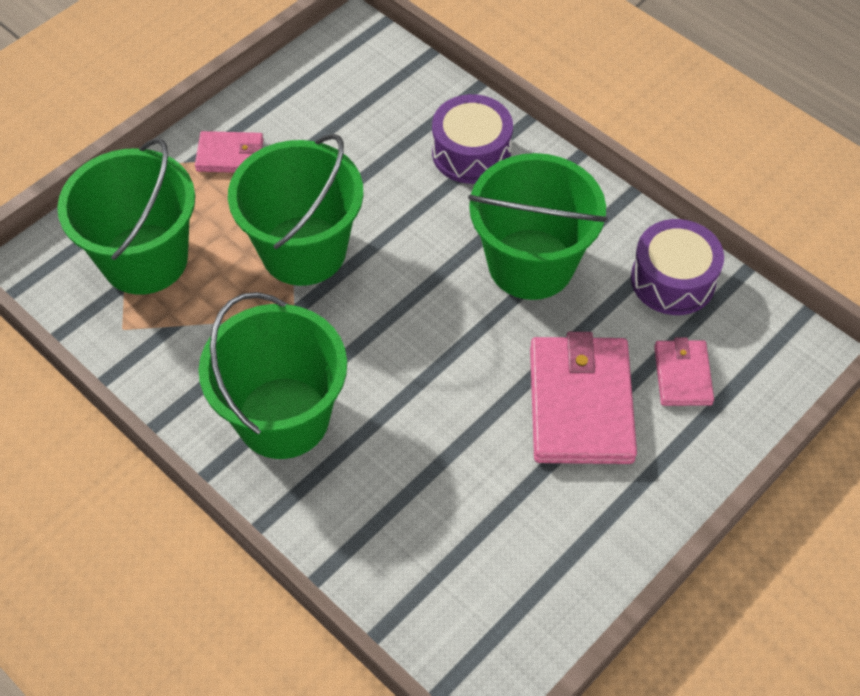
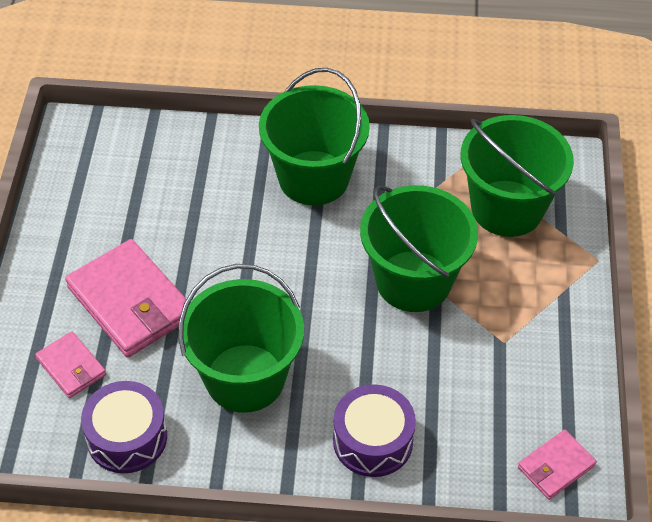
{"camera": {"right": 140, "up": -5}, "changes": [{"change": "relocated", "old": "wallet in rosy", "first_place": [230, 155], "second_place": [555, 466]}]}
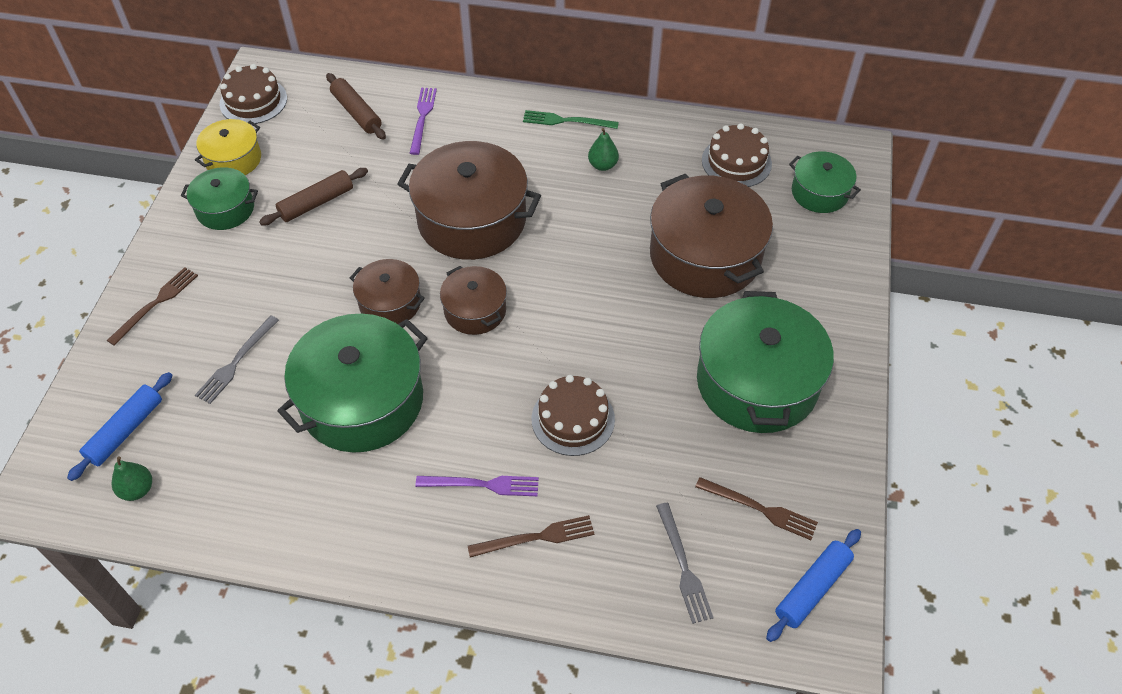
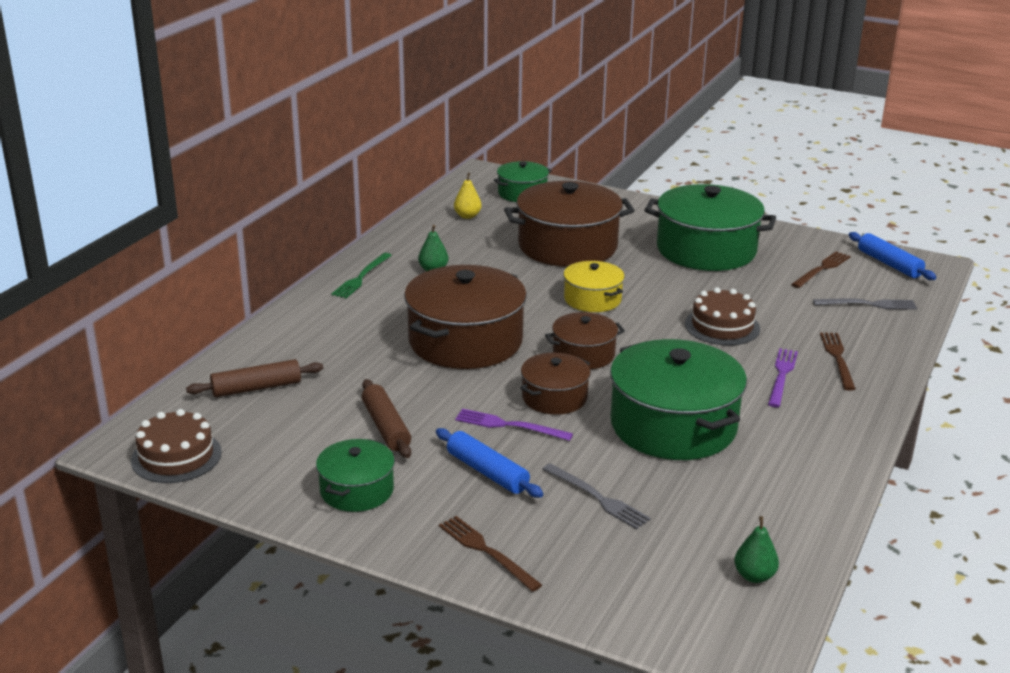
{"camera": {"right": -75, "up": -25}, "changes": [{"change": "relocated", "old": "rolling pin in royal blue", "first_place": [125, 431], "second_place": [487, 472]}, {"change": "relocated", "old": "cooking pot in yellow", "first_place": [233, 159], "second_place": [592, 299]}, {"change": "relocated", "old": "fork in royal purple", "first_place": [422, 118], "second_place": [509, 425]}, {"change": "exchanged", "old": "cake in brown", "new": "pear in yellow", "first_place": [736, 162], "second_place": [467, 216]}]}
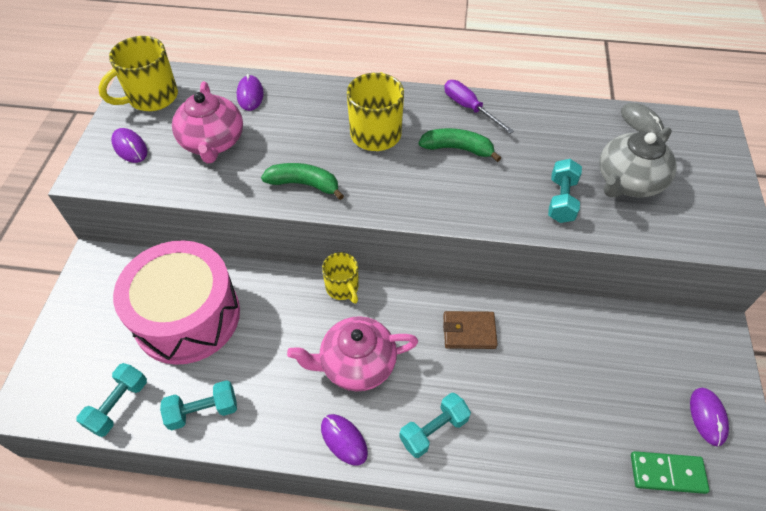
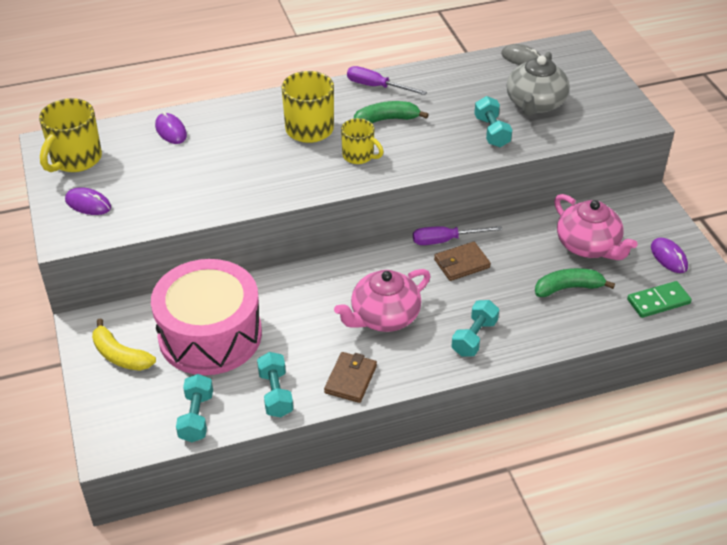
{"camera": {"right": -25, "up": -10}, "changes": [{"change": "missing", "old": "computer mouse in royal purple", "first_place": [344, 440]}, {"change": "appeared", "new": "banana fruit in yellow", "second_place": [120, 355]}, {"change": "appeared", "new": "wallet in brown", "second_place": [350, 379]}, {"change": "appeared", "new": "screwdriver in royal purple", "second_place": [445, 240]}, {"change": "relocated", "old": "tea pot in rosy", "first_place": [213, 142], "second_place": [588, 246]}, {"change": "relocated", "old": "banana fruit in green", "first_place": [304, 184], "second_place": [568, 288]}, {"change": "relocated", "old": "mug in yellow", "first_place": [342, 288], "second_place": [359, 156]}, {"change": "spun", "old": "hand weight in aqua", "first_place": [203, 411], "second_place": [275, 393], "degrees": -60}]}
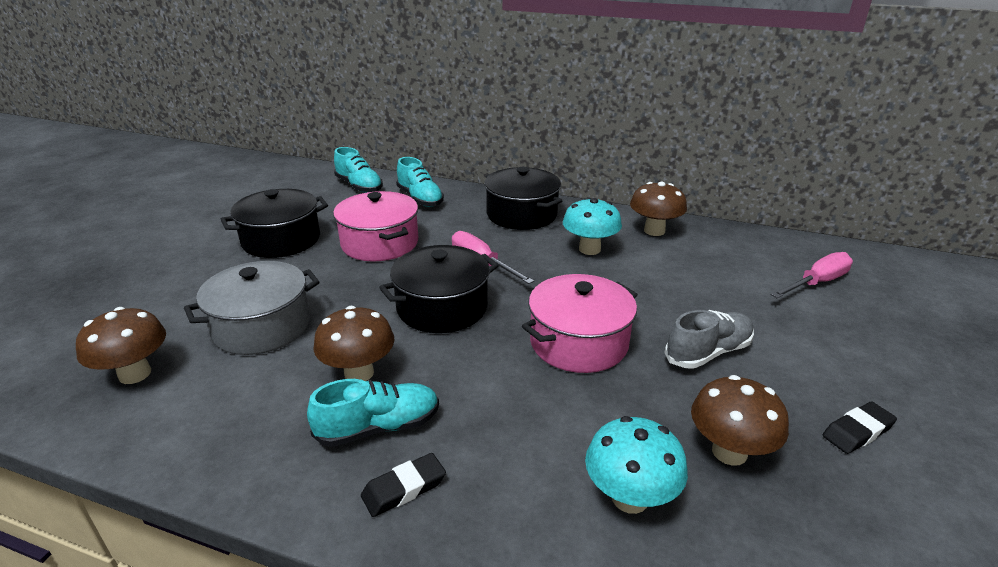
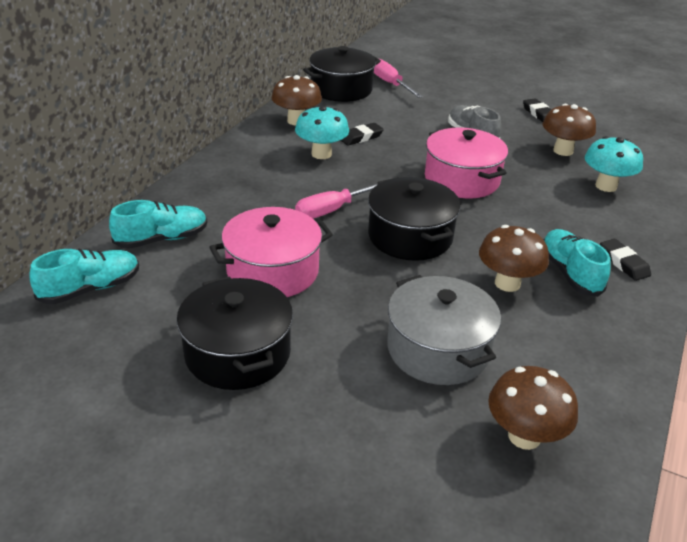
{"camera": {"right": -85, "up": 5}, "changes": [{"change": "appeared", "new": "eraser in ebony", "second_place": [361, 137]}, {"change": "relocated", "old": "cooking pot in ebony", "first_place": [521, 214], "second_place": [341, 89]}]}
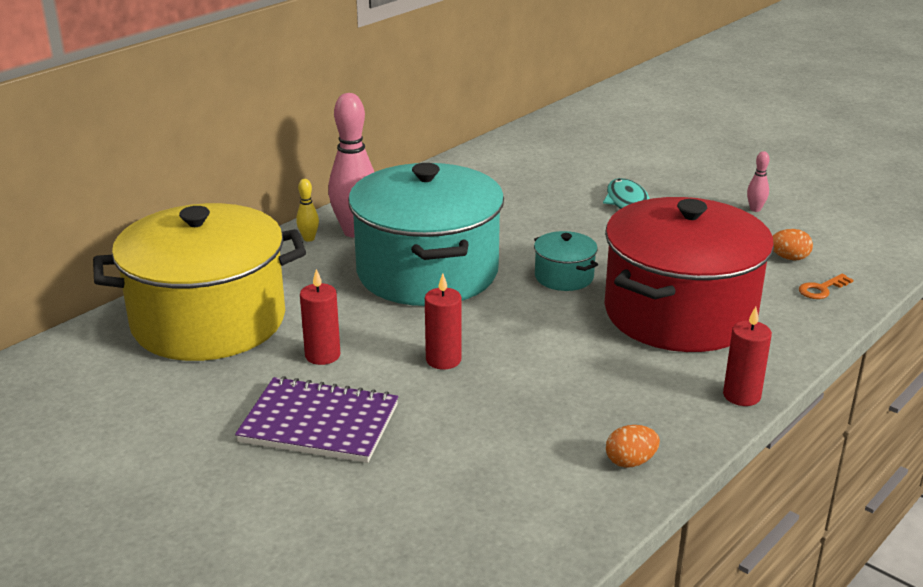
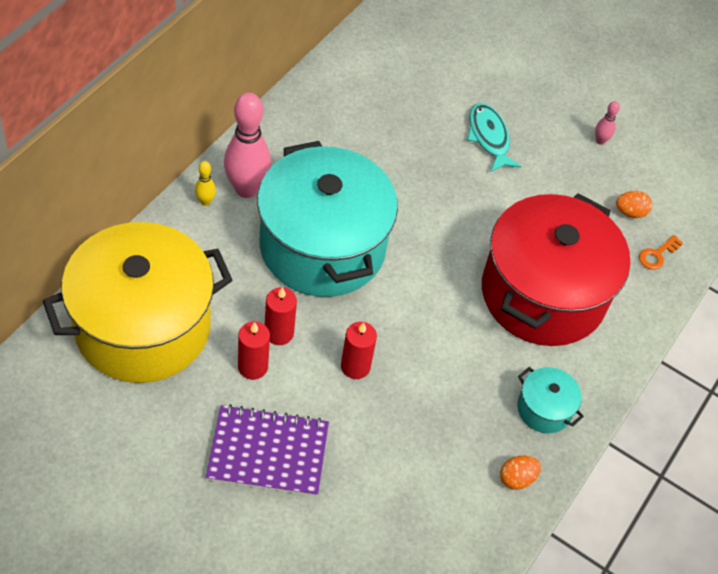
{"camera": {"right": -15, "up": 25}, "changes": [{"change": "relocated", "old": "cooking pot in aqua", "first_place": [564, 277], "second_place": [544, 409]}, {"change": "relocated", "old": "candle in red", "first_place": [741, 395], "second_place": [279, 333]}]}
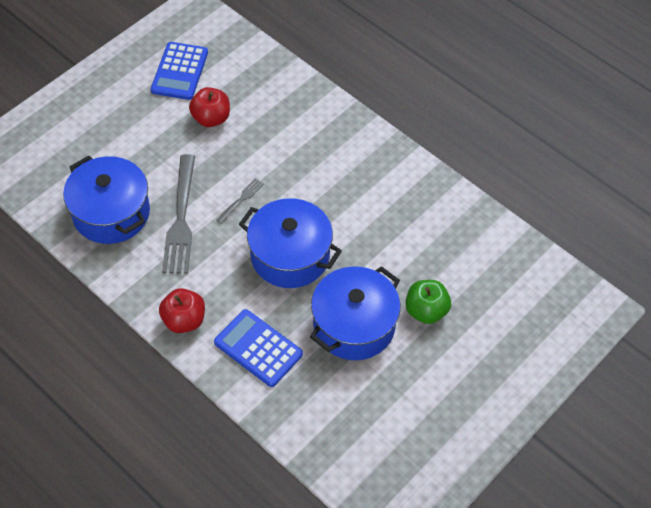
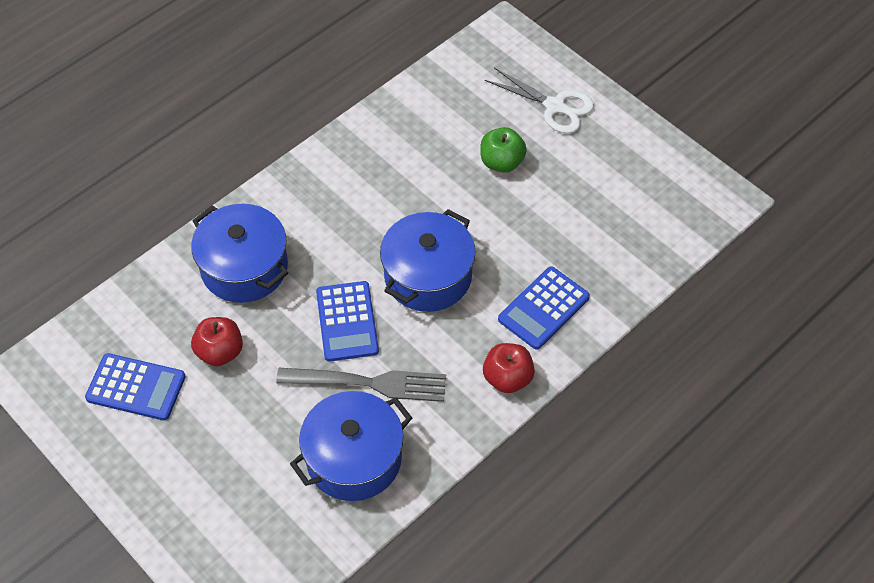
{"camera": {"right": -85, "up": 0}, "changes": [{"change": "appeared", "new": "shears in white", "second_place": [555, 107]}, {"change": "relocated", "old": "cooking pot in royal blue", "first_place": [354, 325], "second_place": [244, 267]}, {"change": "exchanged", "old": "fork in gray", "new": "adding machine in royal blue", "first_place": [241, 200], "second_place": [347, 322]}]}
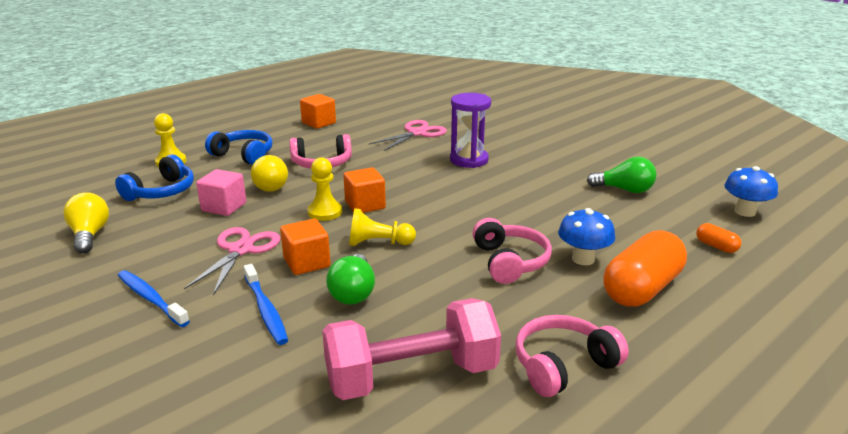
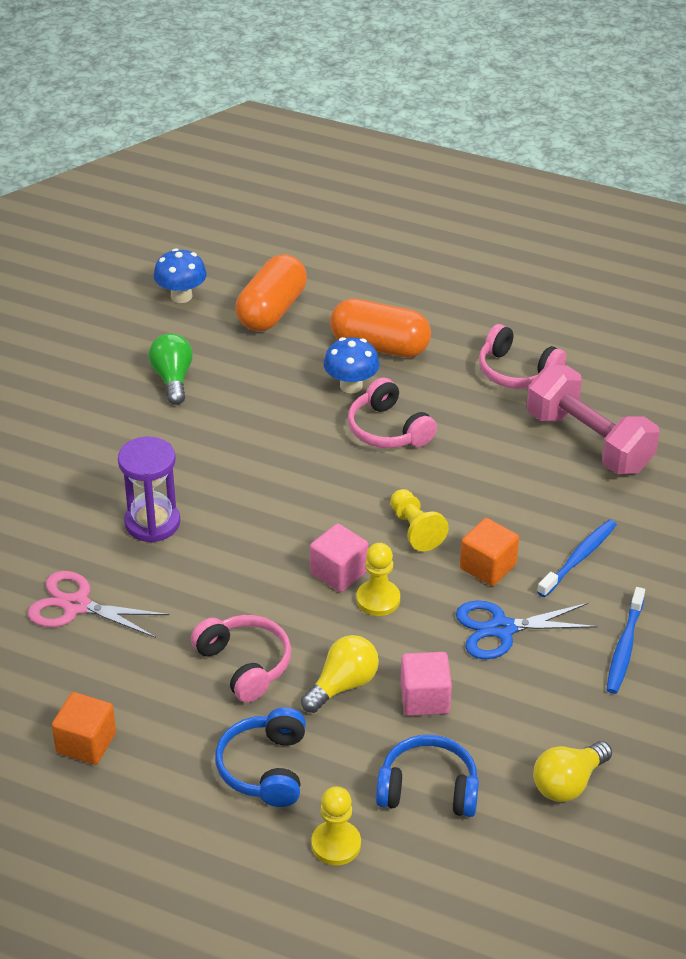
{"camera": {"right": -115, "up": 15}, "changes": [{"change": "missing", "old": "light bulb in green", "first_place": [353, 293]}, {"change": "colour", "old": "shears in rosy", "new": "shears in royal blue", "first_place": [241, 250], "second_place": [502, 629]}, {"change": "colour", "old": "cube in orange-coloured", "new": "cube in rosy", "first_place": [365, 205], "second_place": [339, 572]}, {"change": "spun", "old": "headset in rosy", "first_place": [509, 262], "second_place": [388, 430], "degrees": -90}, {"change": "size", "old": "capsule in orange-coloured", "first_place": [716, 246], "second_place": [271, 310], "factor": 2.26}]}
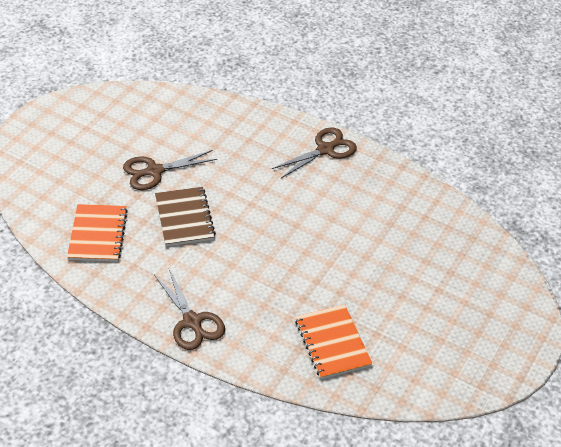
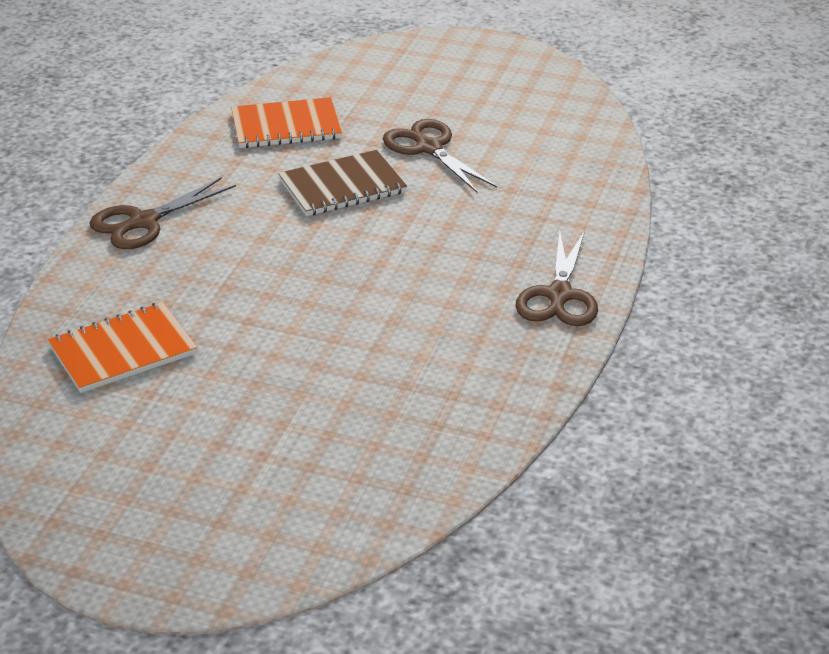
{"camera": {"right": 80, "up": -10}, "changes": [{"change": "spun", "old": "shears in brown", "first_place": [326, 149], "second_place": [559, 296], "degrees": 60}]}
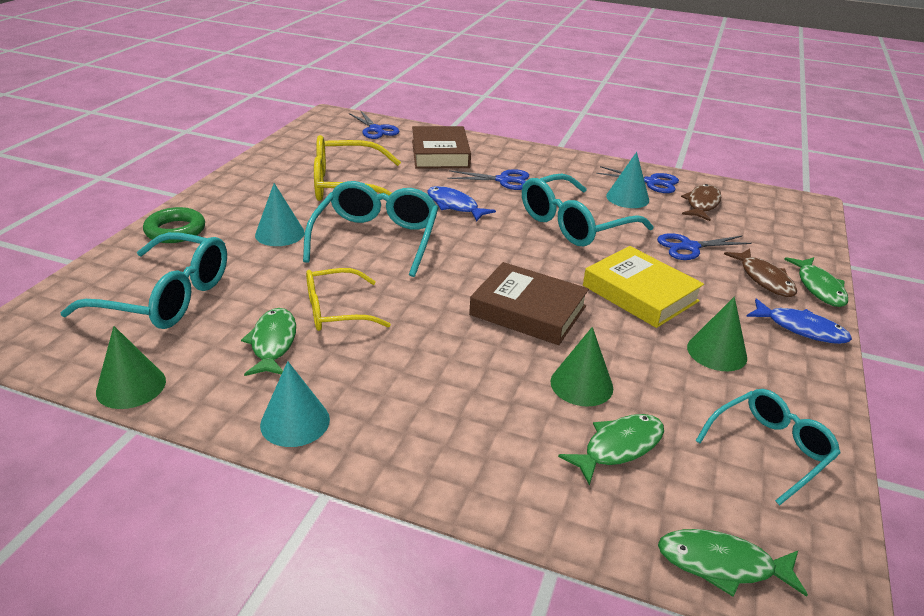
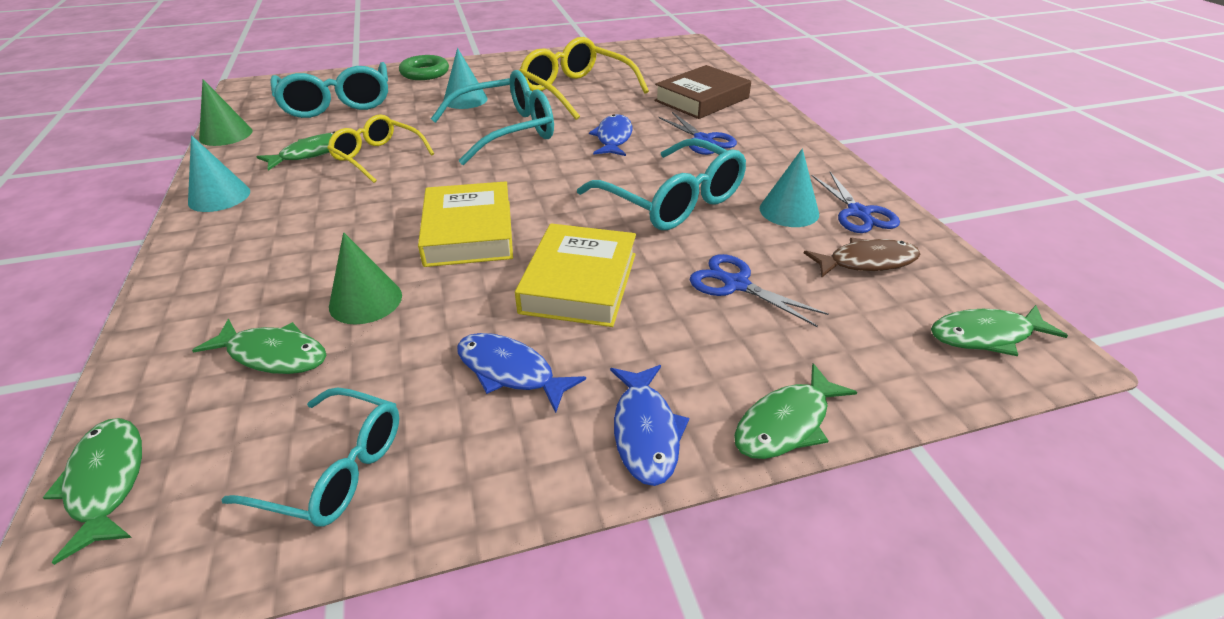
{"camera": {"right": 55, "up": 5}, "changes": [{"change": "missing", "old": "shears in royal blue", "first_place": [376, 129]}, {"change": "missing", "old": "toy fish in brown", "first_place": [764, 279]}, {"change": "appeared", "new": "toy fish in green", "second_place": [986, 335]}, {"change": "exchanged", "old": "solid cone in green", "new": "toy fish in royal blue", "first_place": [717, 352], "second_place": [510, 371]}, {"change": "colour", "old": "hardcover in brown", "new": "hardcover in yellow", "first_place": [528, 310], "second_place": [469, 232]}, {"change": "spun", "old": "spectacles in aqua", "first_place": [574, 224], "second_place": [673, 201], "degrees": -150}]}
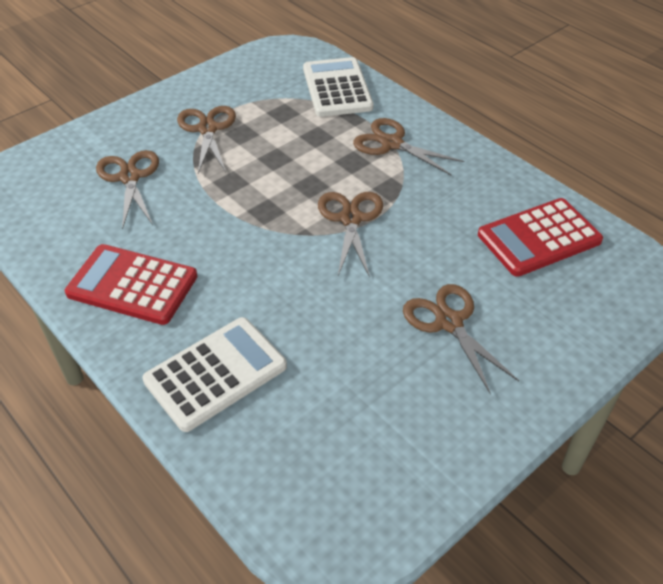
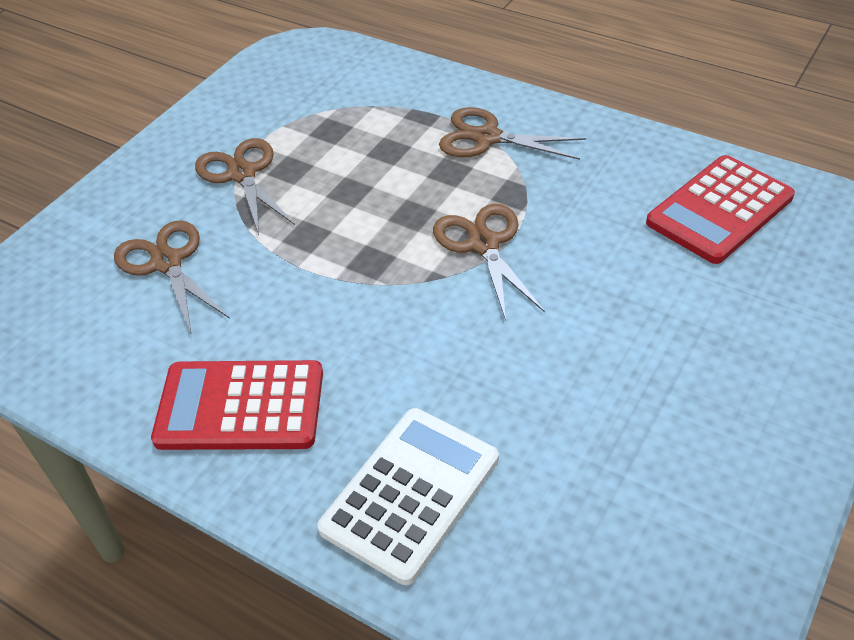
{"camera": {"right": -15, "up": 0}, "changes": [{"change": "missing", "old": "adding machine in white", "first_place": [337, 88]}, {"change": "missing", "old": "shears in brown", "first_place": [449, 322]}]}
